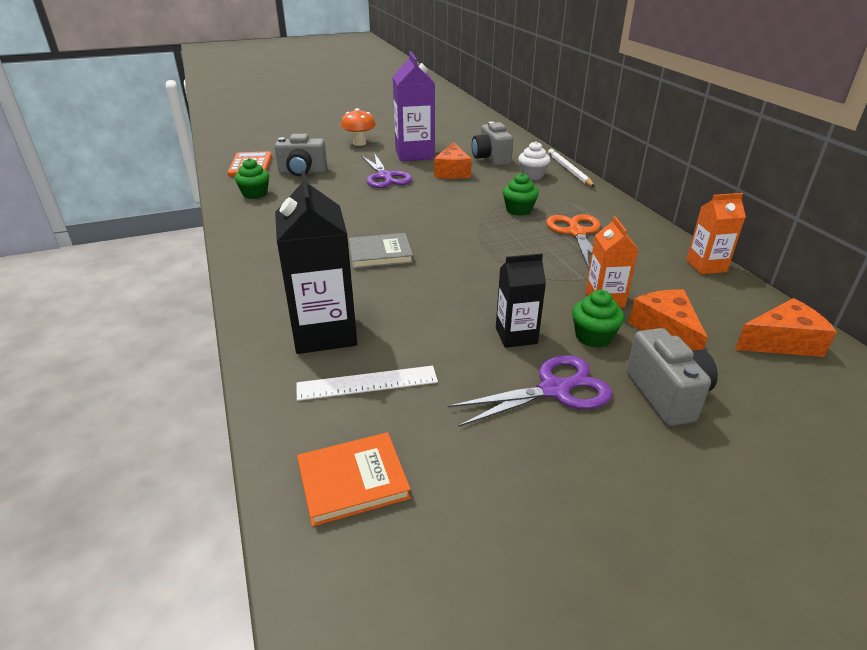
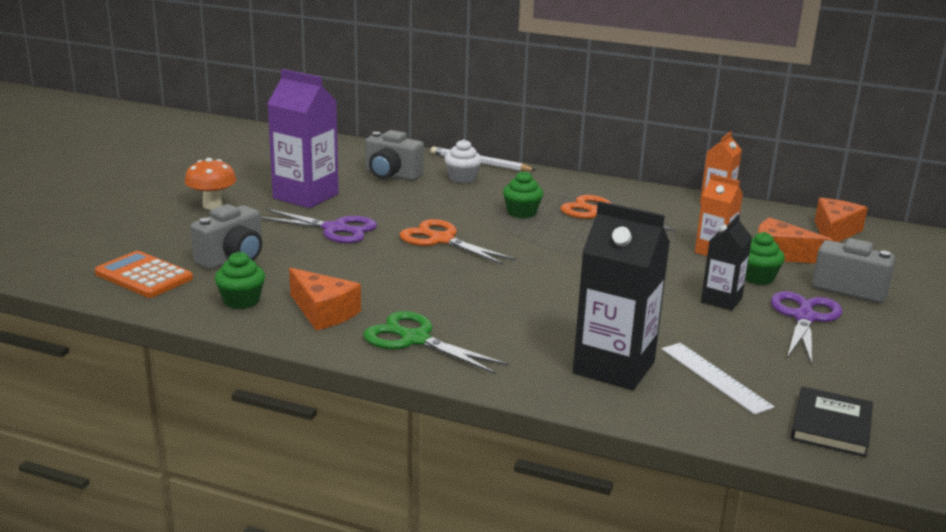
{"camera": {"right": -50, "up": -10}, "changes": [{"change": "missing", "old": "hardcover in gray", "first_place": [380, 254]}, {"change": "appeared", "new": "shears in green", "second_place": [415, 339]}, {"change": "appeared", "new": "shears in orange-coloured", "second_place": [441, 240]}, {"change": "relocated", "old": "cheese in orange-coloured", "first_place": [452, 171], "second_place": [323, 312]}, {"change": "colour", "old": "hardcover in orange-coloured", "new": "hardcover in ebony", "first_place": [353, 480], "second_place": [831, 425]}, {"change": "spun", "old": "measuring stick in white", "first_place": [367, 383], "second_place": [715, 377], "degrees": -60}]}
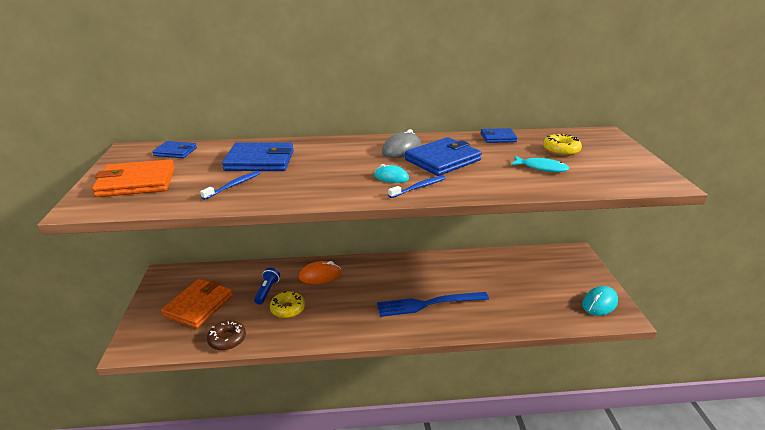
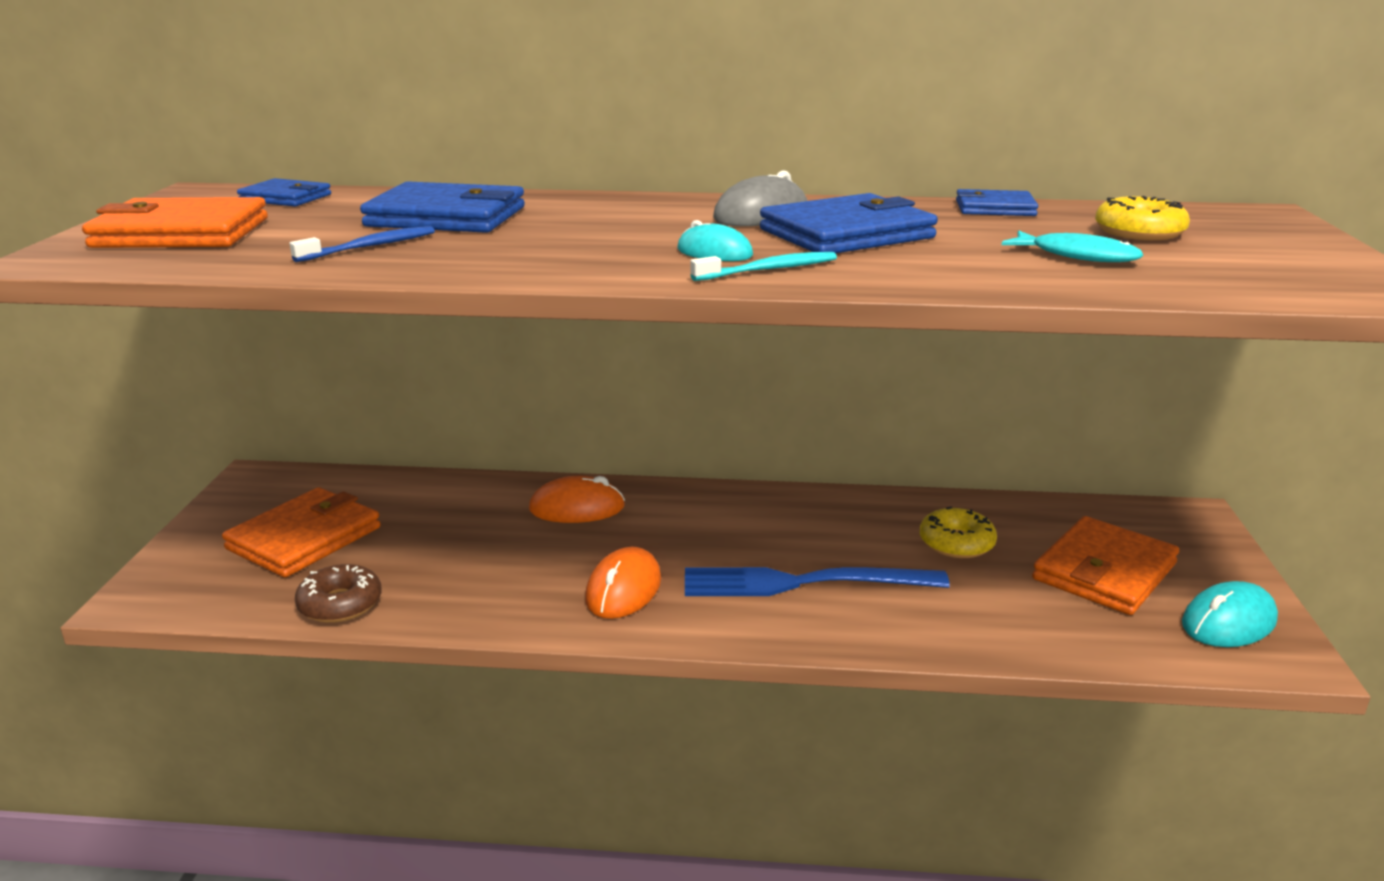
{"camera": {"right": 10, "up": -5}, "changes": [{"change": "missing", "old": "torch in royal blue", "first_place": [267, 291]}, {"change": "appeared", "new": "computer mouse in orange-coloured", "second_place": [623, 589]}, {"change": "appeared", "new": "wallet in orange-coloured", "second_place": [1104, 571]}, {"change": "relocated", "old": "doughnut in yellow", "first_place": [288, 309], "second_place": [956, 543]}, {"change": "colour", "old": "tooth brush in royal blue", "new": "tooth brush in aqua", "first_place": [419, 187], "second_place": [768, 270]}]}
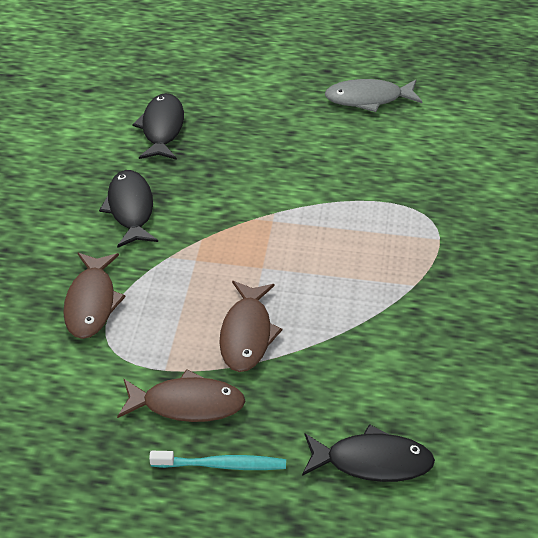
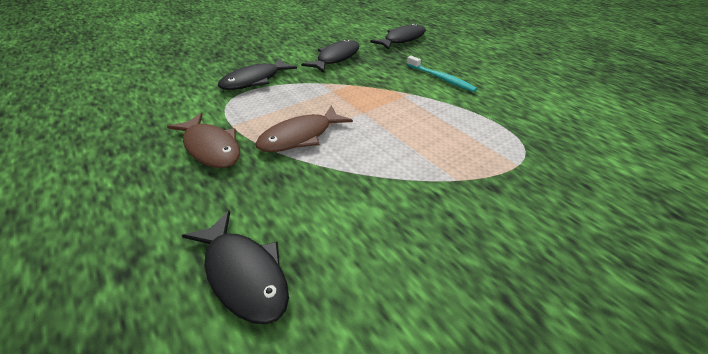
{"camera": {"right": 45, "up": -5}, "changes": [{"change": "missing", "old": "toy fish in gray", "first_place": [368, 99]}, {"change": "relocated", "old": "tooth brush in aqua", "first_place": [222, 465], "second_place": [441, 78]}, {"change": "colour", "old": "toy fish in brown", "new": "toy fish in ebony", "first_place": [91, 302], "second_place": [254, 80]}]}
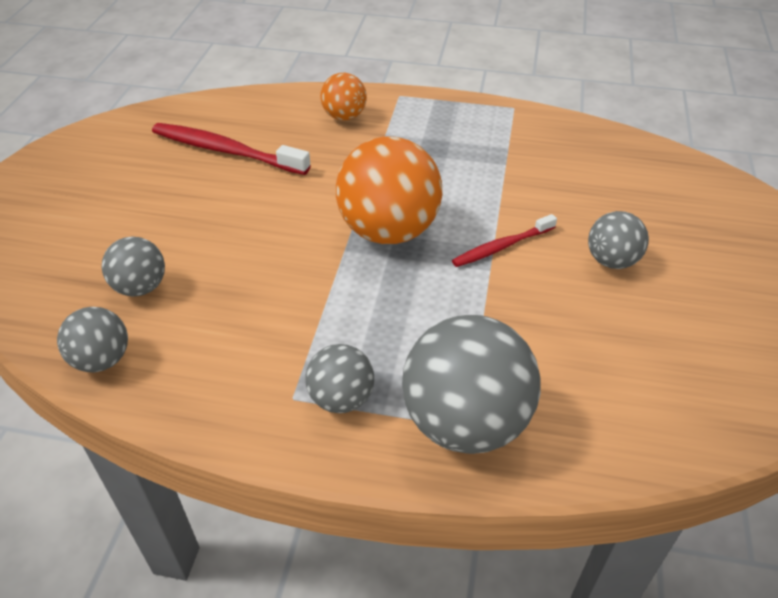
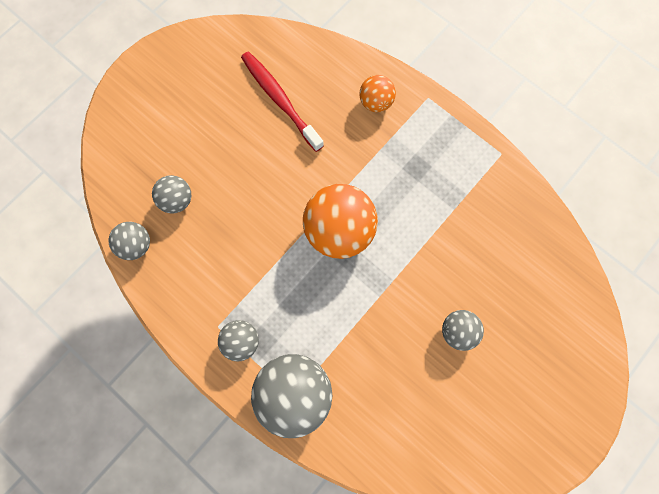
{"camera": {"right": 30, "up": 30}, "changes": [{"change": "missing", "old": "tooth brush in red", "first_place": [501, 247]}]}
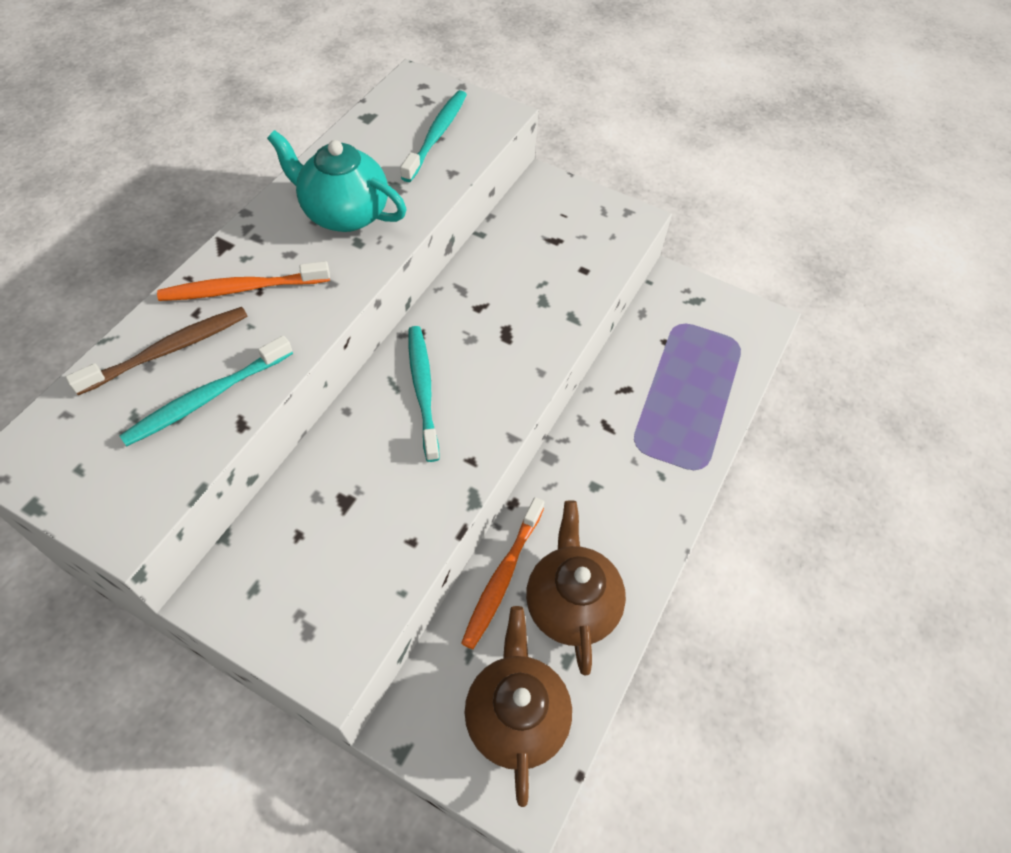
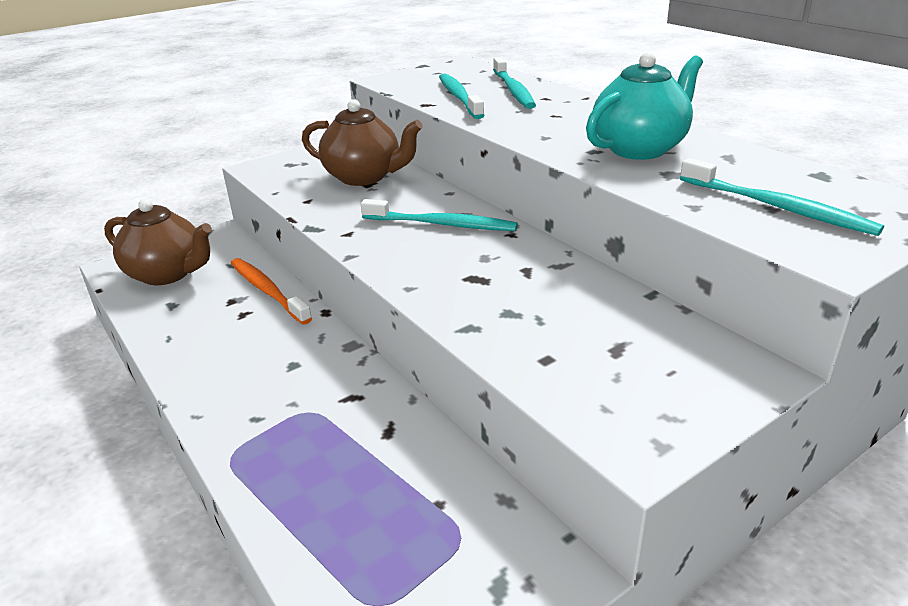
{"camera": {"right": 120, "up": -25}, "changes": [{"change": "missing", "old": "tooth brush in orange-coloured", "first_place": [241, 289]}, {"change": "relocated", "old": "tea pot in brown", "first_place": [571, 604], "second_place": [364, 177]}, {"change": "colour", "old": "tooth brush in brown", "new": "tooth brush in aqua", "first_place": [169, 350], "second_place": [513, 90]}]}
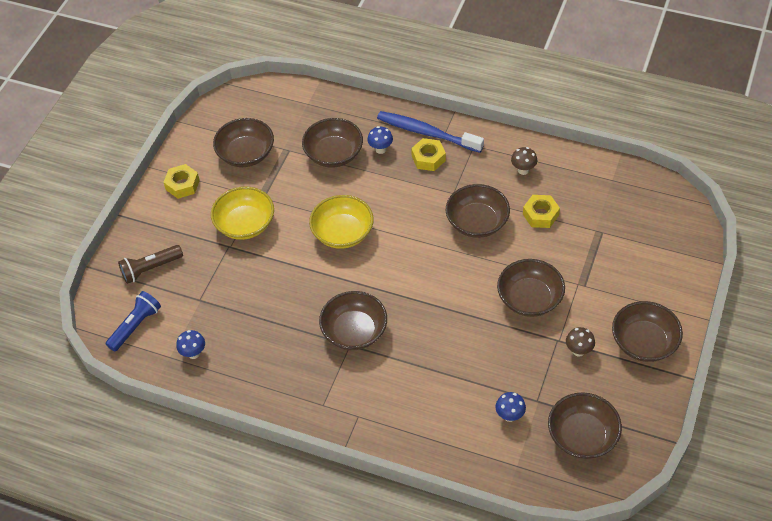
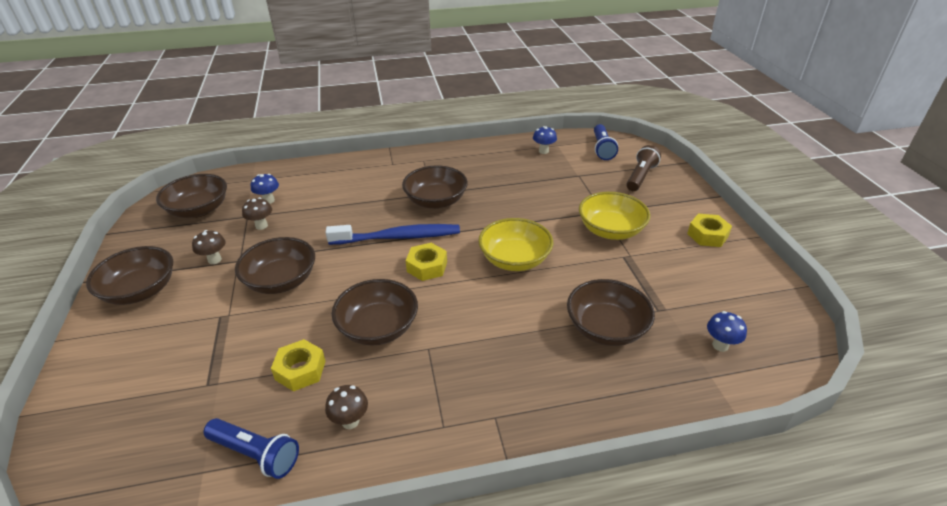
{"camera": {"right": 145, "up": -15}, "changes": [{"change": "missing", "old": "serving bowl in brown", "first_place": [246, 154]}, {"change": "appeared", "new": "torch in royal blue", "second_place": [255, 454]}, {"change": "appeared", "new": "toadstool in brown", "second_place": [261, 226]}, {"change": "relocated", "old": "toadstool in royal blue", "first_place": [380, 149], "second_place": [720, 345]}, {"change": "relocated", "old": "tooth brush in royal blue", "first_place": [427, 133], "second_place": [397, 237]}, {"change": "relocated", "old": "nut in yellow", "first_place": [428, 158], "second_place": [427, 267]}]}
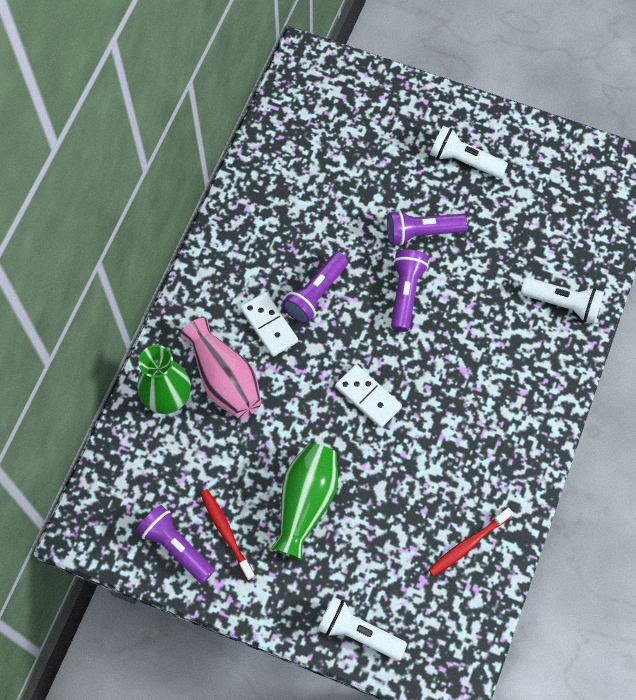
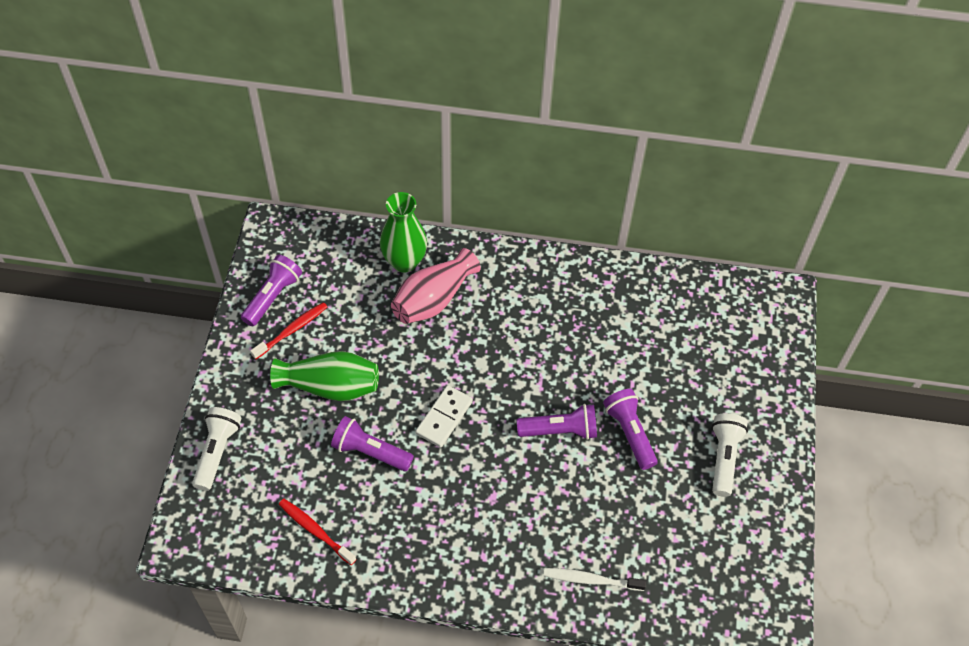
{"camera": {"right": 75, "up": -10}, "changes": [{"change": "missing", "old": "domino piece in white", "first_place": [269, 325]}, {"change": "relocated", "old": "torch in royal purple", "first_place": [315, 294], "second_place": [370, 451]}, {"change": "exchanged", "old": "torch in white", "new": "tooth brush in white", "first_place": [563, 304], "second_place": [591, 580]}]}
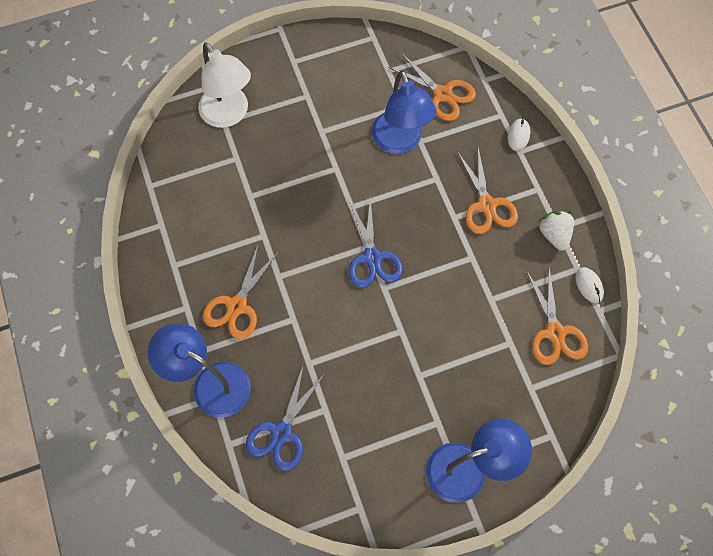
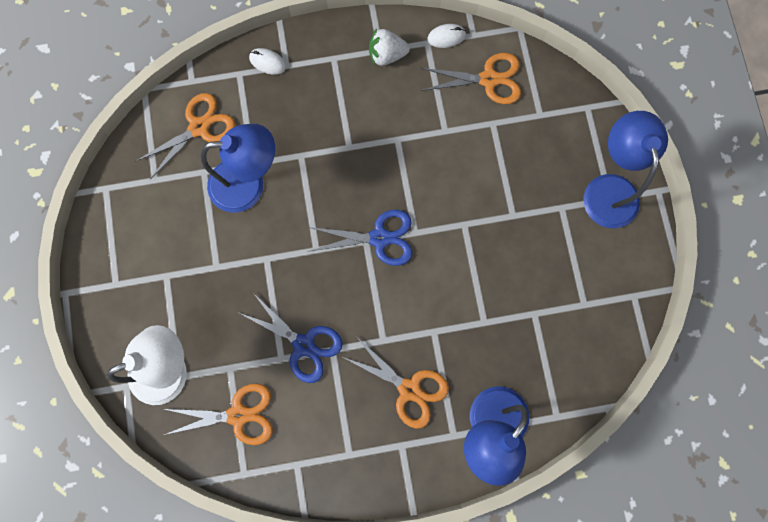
{"camera": {"right": -80, "up": 10}, "changes": [{"change": "relocated", "old": "shears in royal blue", "first_place": [282, 432], "second_place": [303, 344]}, {"change": "relocated", "old": "shears in orange-coloured", "first_place": [486, 205], "second_place": [238, 415]}]}
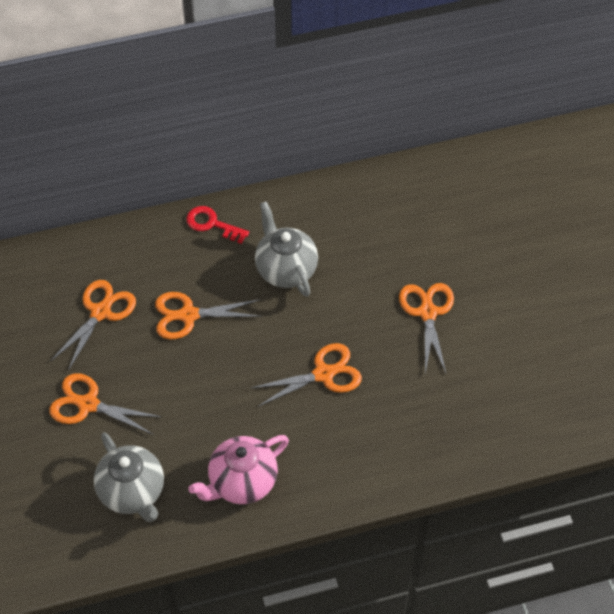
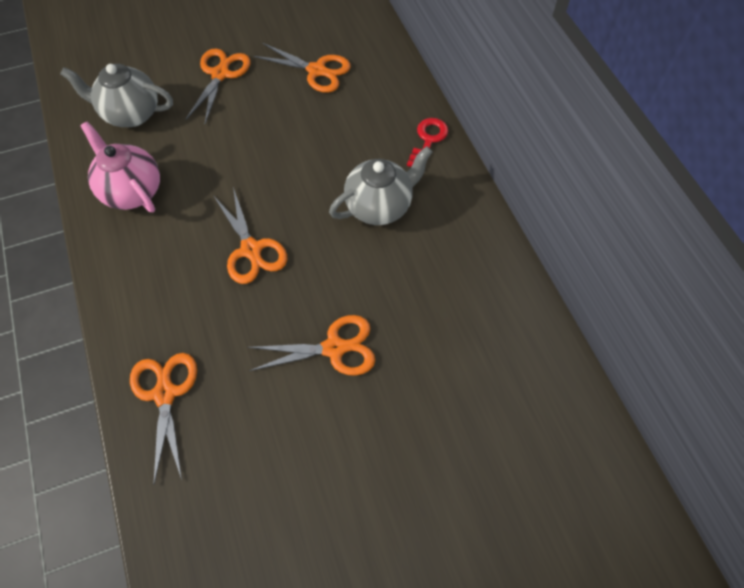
{"camera": {"right": 85, "up": 5}, "changes": [{"change": "relocated", "old": "shears in orange-coloured", "first_place": [188, 315], "second_place": [165, 393]}, {"change": "spun", "old": "tea pot in gray", "first_place": [133, 492], "second_place": [130, 114], "degrees": 45}]}
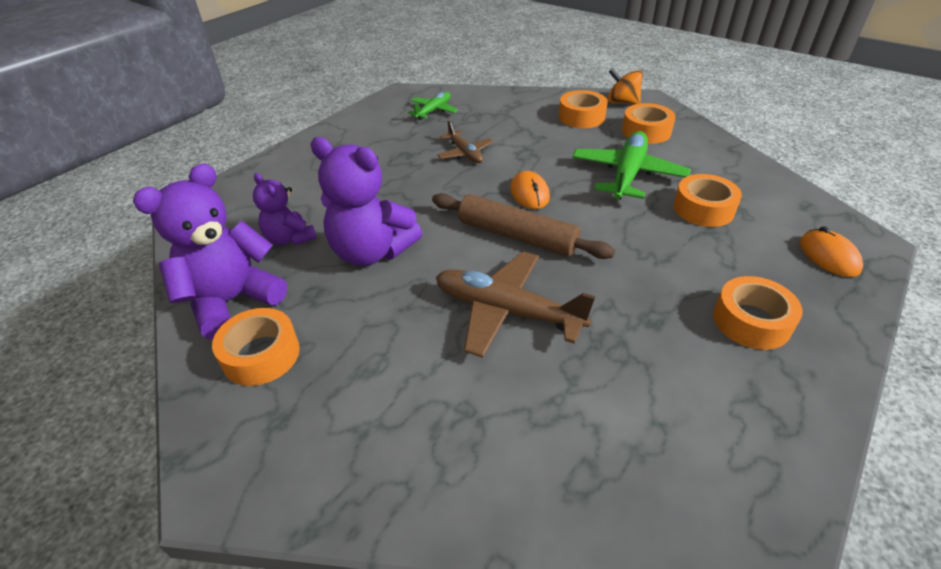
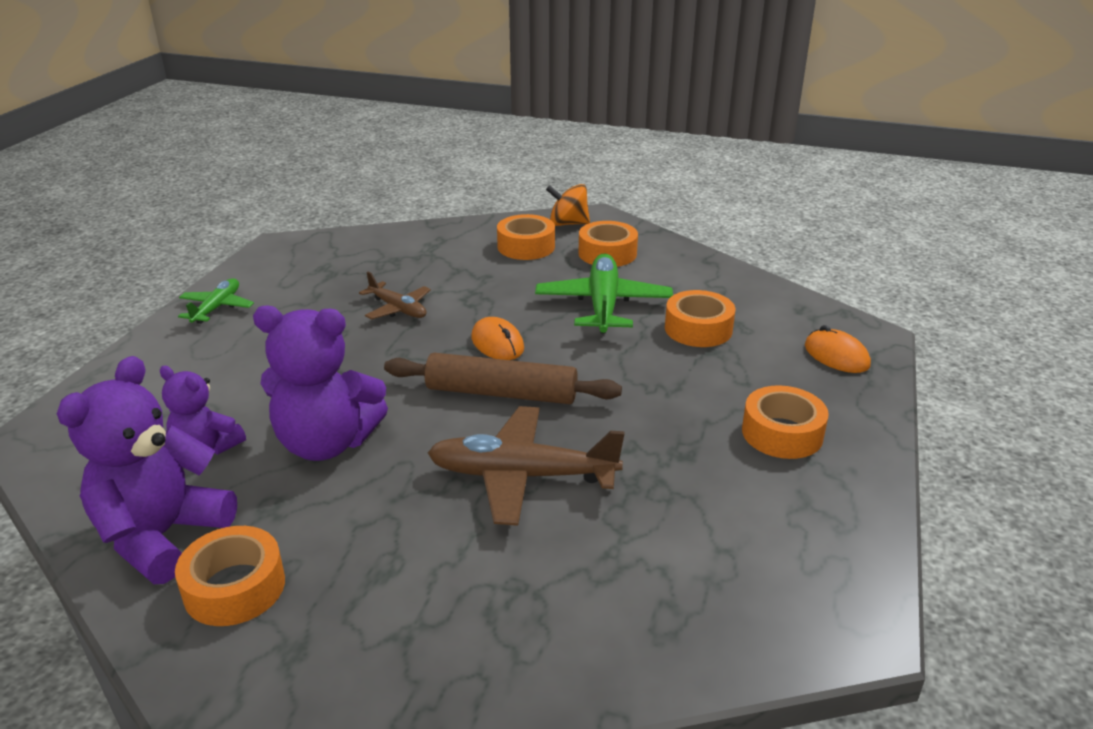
{"camera": {"right": -20, "up": -10}, "changes": [{"change": "relocated", "old": "toy plane in green", "first_place": [433, 111], "second_place": [217, 308]}]}
